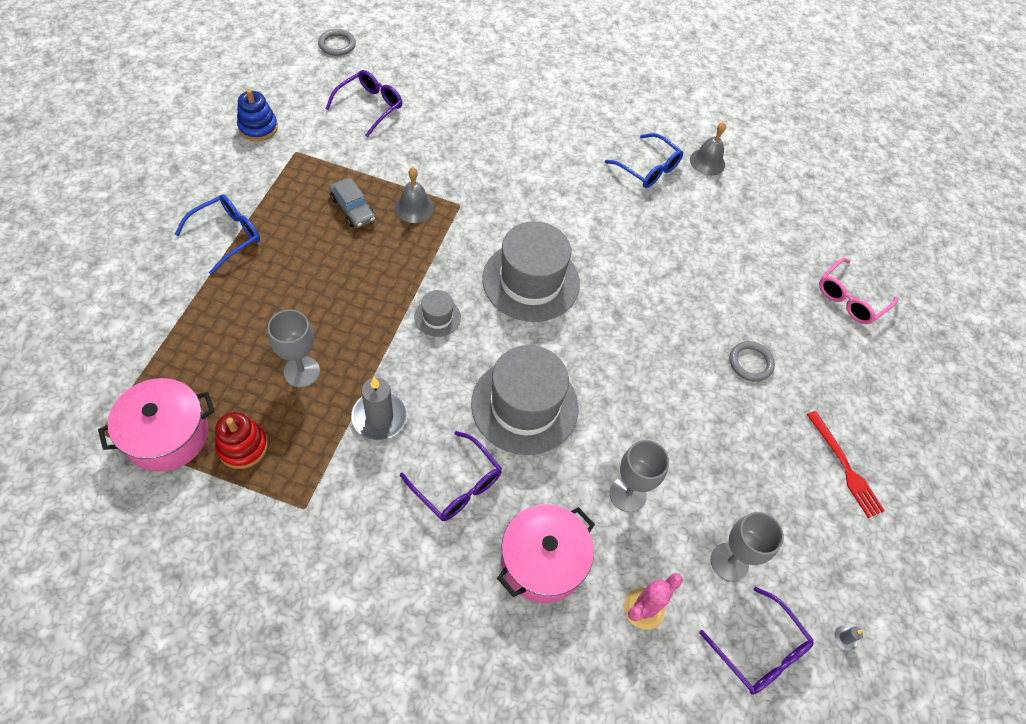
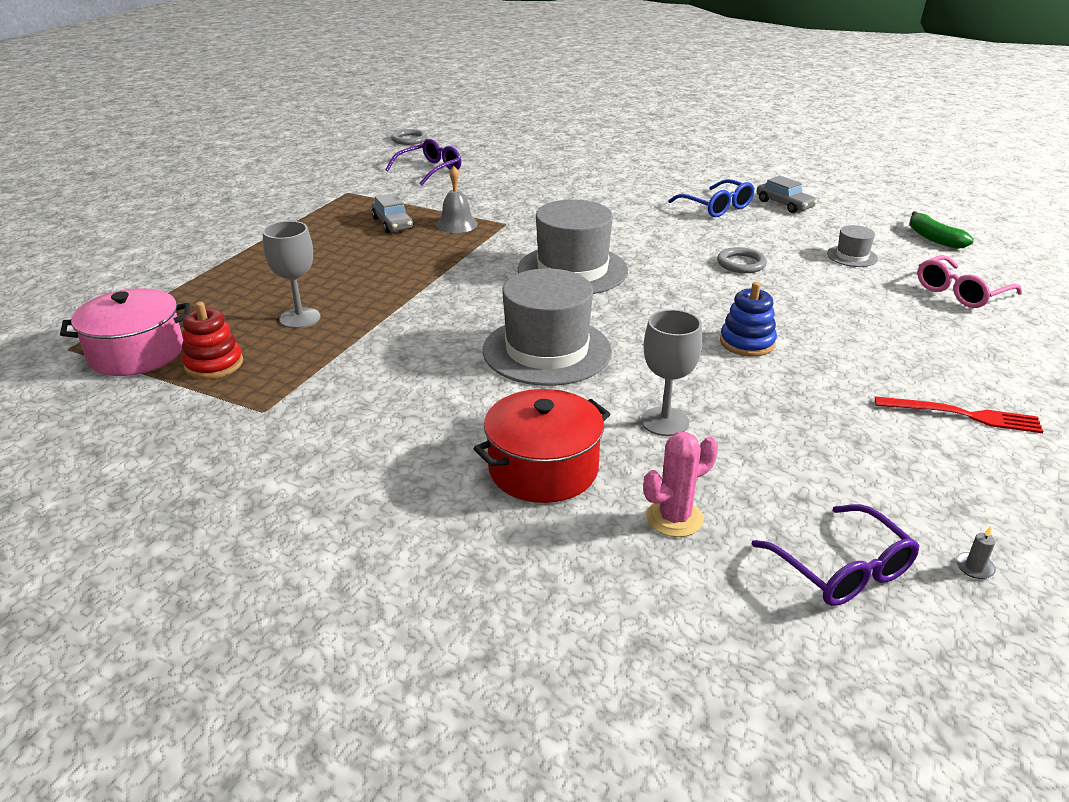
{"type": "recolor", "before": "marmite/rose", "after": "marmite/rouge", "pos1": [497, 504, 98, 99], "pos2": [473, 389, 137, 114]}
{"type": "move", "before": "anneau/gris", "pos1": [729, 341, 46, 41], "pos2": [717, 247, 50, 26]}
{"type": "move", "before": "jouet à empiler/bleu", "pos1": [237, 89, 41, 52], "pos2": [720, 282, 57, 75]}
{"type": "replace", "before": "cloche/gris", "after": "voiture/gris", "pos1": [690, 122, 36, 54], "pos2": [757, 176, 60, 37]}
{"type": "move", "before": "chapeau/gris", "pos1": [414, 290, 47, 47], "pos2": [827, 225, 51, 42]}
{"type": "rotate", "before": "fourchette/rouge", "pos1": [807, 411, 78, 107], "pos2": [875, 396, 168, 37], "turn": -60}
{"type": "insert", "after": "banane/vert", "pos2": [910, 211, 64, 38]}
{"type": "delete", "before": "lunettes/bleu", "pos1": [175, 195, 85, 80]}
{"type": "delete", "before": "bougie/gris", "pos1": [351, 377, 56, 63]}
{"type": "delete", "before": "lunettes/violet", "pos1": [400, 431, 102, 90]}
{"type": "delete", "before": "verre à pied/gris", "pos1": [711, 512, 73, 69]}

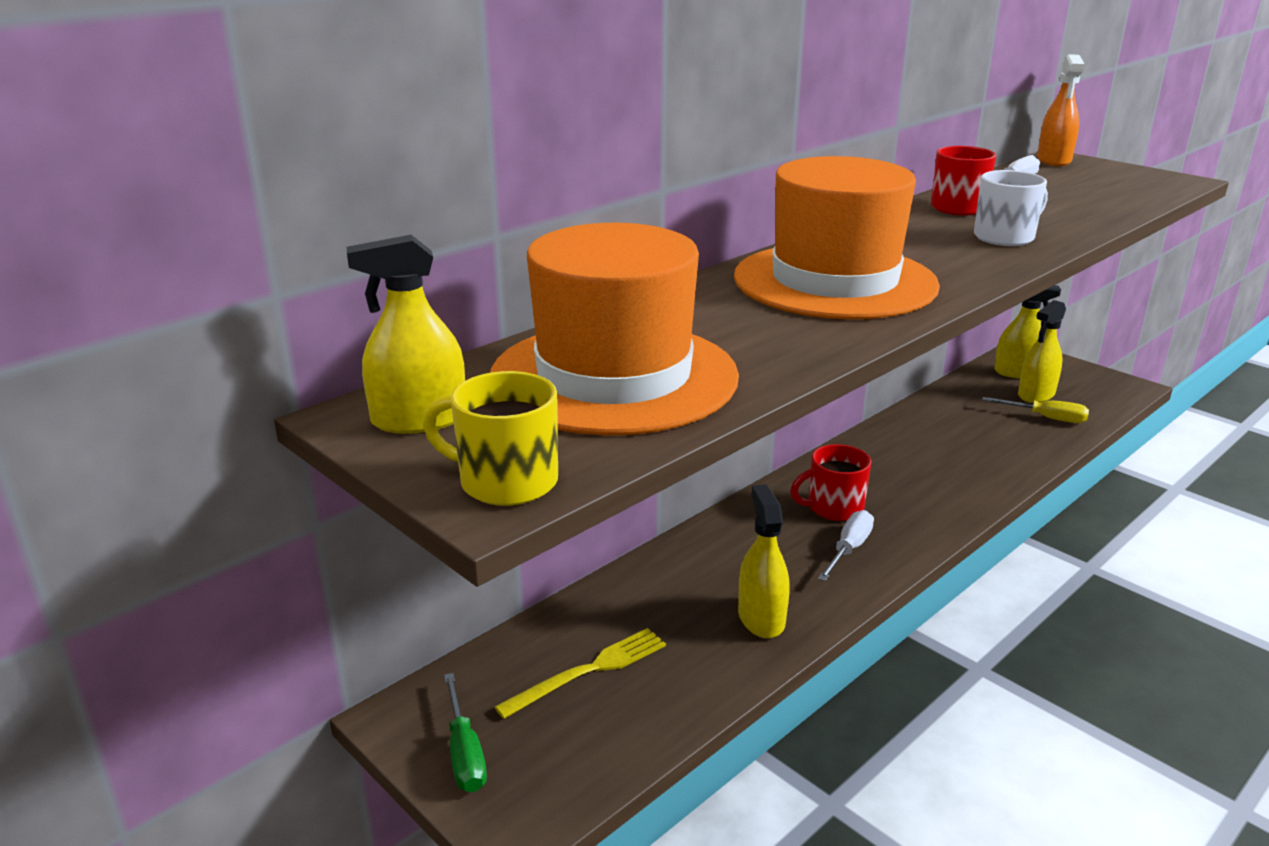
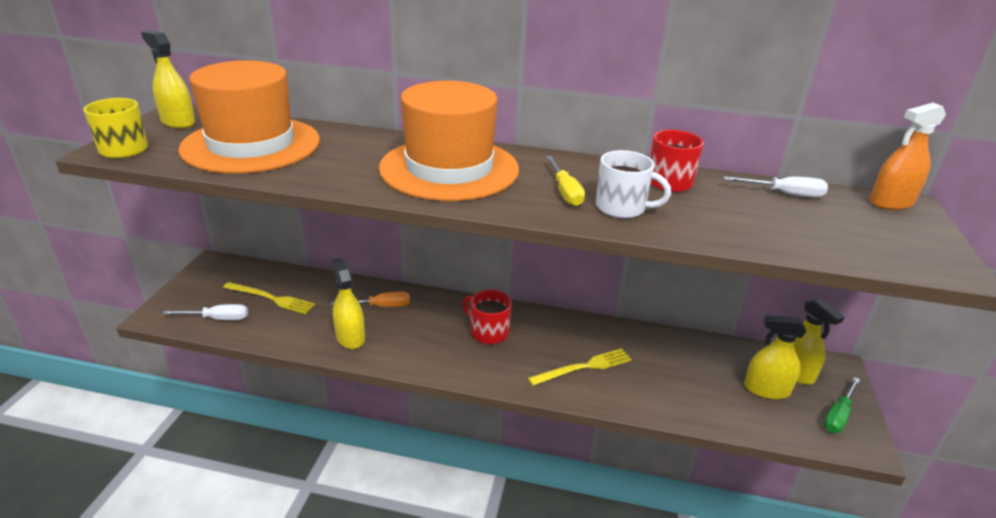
{"type": "move", "before": "tournevis/blanc", "pos1": [818, 510, 56, 71], "pos2": [163, 304, 85, 16]}
{"type": "insert", "after": "tournevis/orange", "pos2": [331, 291, 79, 16]}
{"type": "rotate", "before": "vaporisateur/jaune", "pos1": [738, 485, 52, 153], "pos2": [332, 258, 33, 91], "turn": -75}
{"type": "insert", "after": "fourchette/jaune", "pos2": [528, 348, 104, 38]}
{"type": "move", "before": "tournevis/jaune", "pos1": [982, 397, 107, 26], "pos2": [546, 156, 39, 50]}
{"type": "move", "before": "tournevis/vert", "pos1": [444, 673, 43, 119], "pos2": [824, 377, 36, 56]}

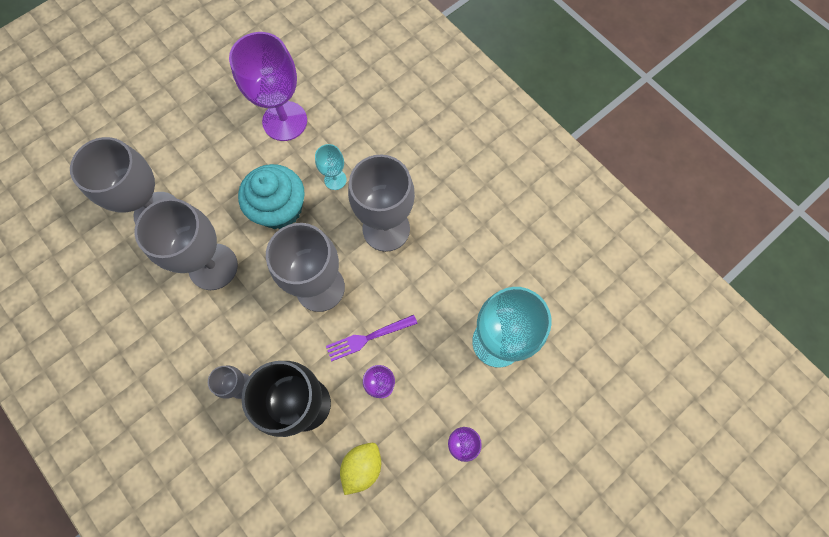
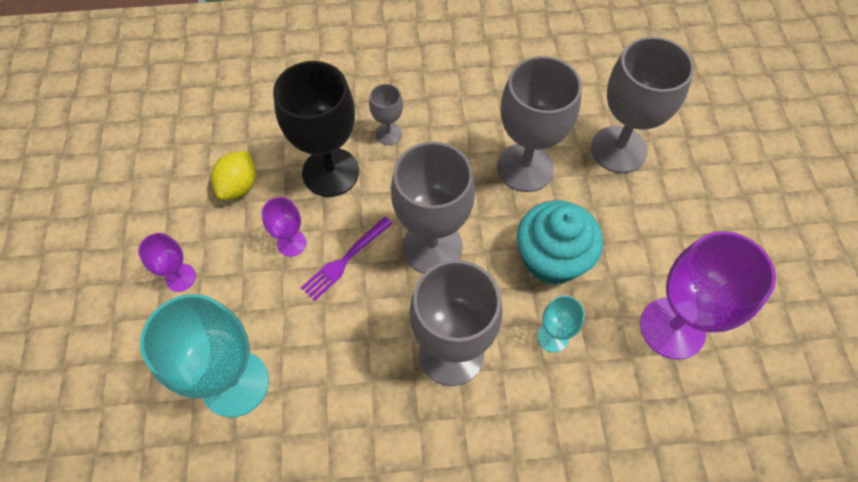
{"type": "rotate", "before": "citron/jaune", "pos1": [340, 443, 41, 52], "pos2": [211, 151, 45, 49], "turn": 45}
{"type": "rotate", "before": "fourchette/violet", "pos1": [326, 315, 92, 47], "pos2": [301, 216, 92, 85], "turn": -150}

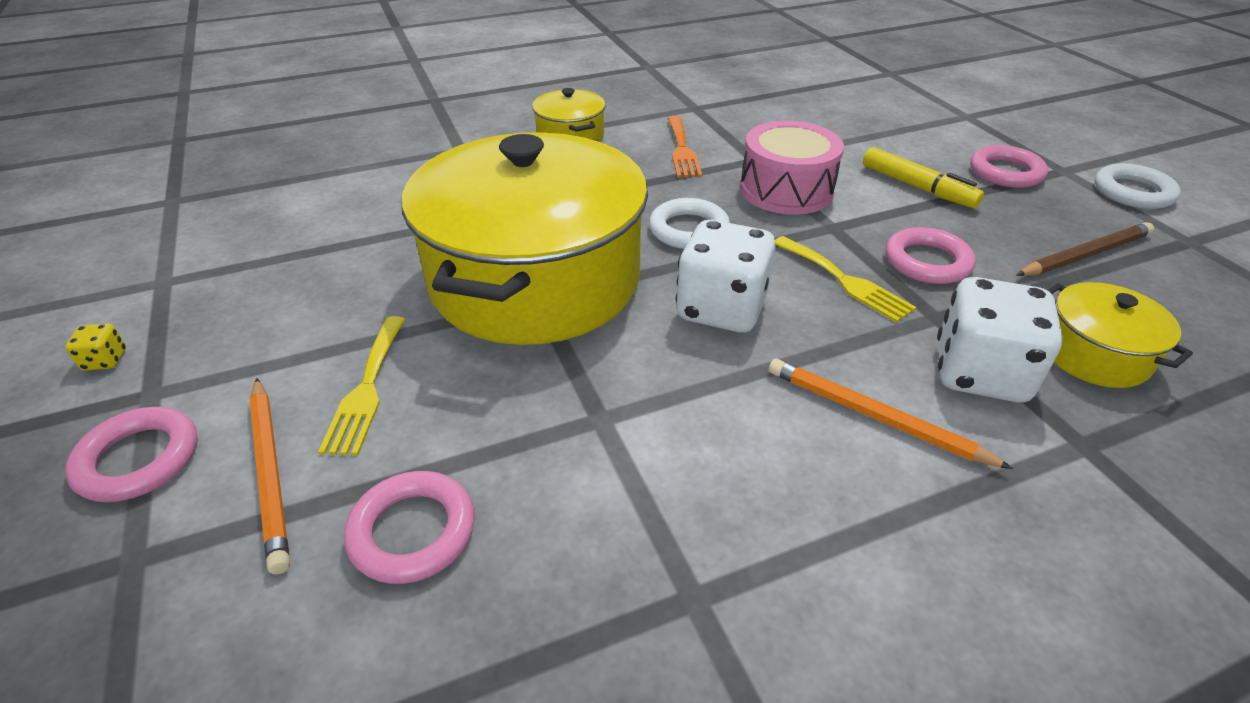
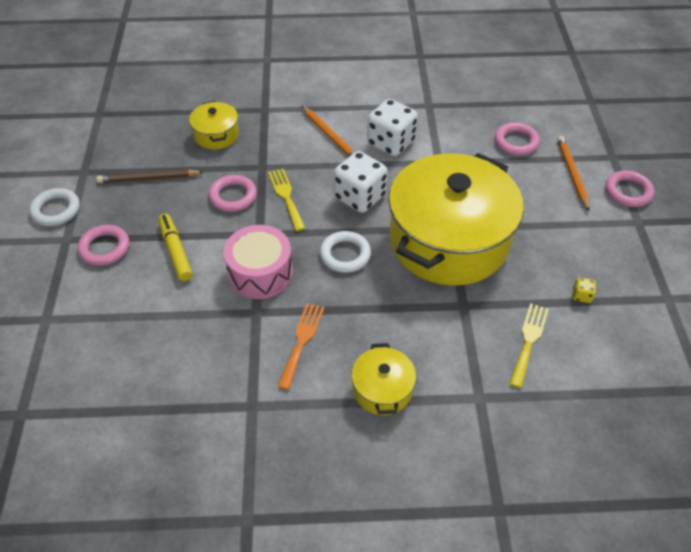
{"type": "move", "before": "dé/blanc", "pos1": [937, 277, 126, 125], "pos2": [367, 99, 51, 57]}
{"type": "move", "before": "fourchette/jaune", "pos1": [318, 316, 87, 139], "pos2": [509, 303, 40, 85]}
{"type": "move", "before": "dé/jaune", "pos1": [65, 324, 61, 47], "pos2": [573, 277, 23, 26]}

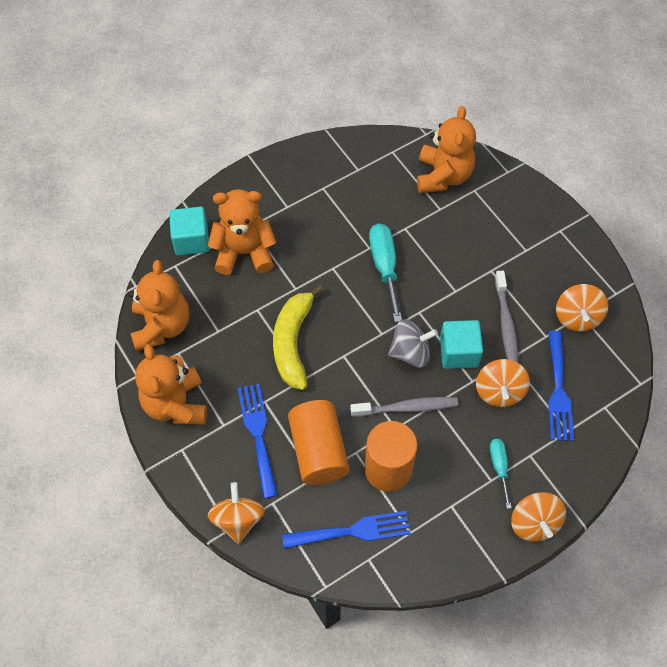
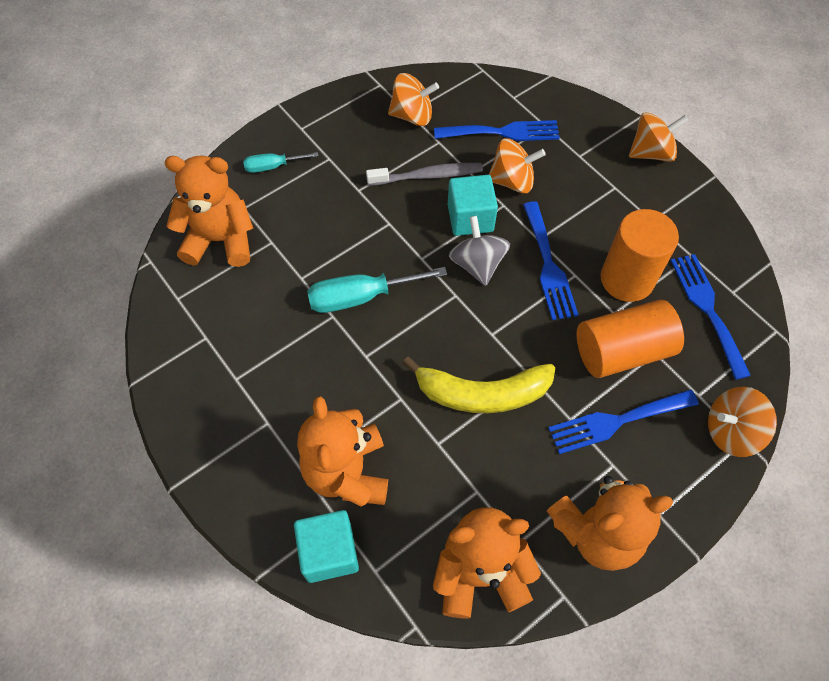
{"type": "move", "before": "tournevis/turquoise", "pos1": [490, 439, 22, 70], "pos2": [243, 152, 76, 21]}
{"type": "replace", "before": "brosse à dents/gris", "after": "fourchette/bleu", "pos1": [350, 397, 108, 20], "pos2": [523, 202, 55, 118]}

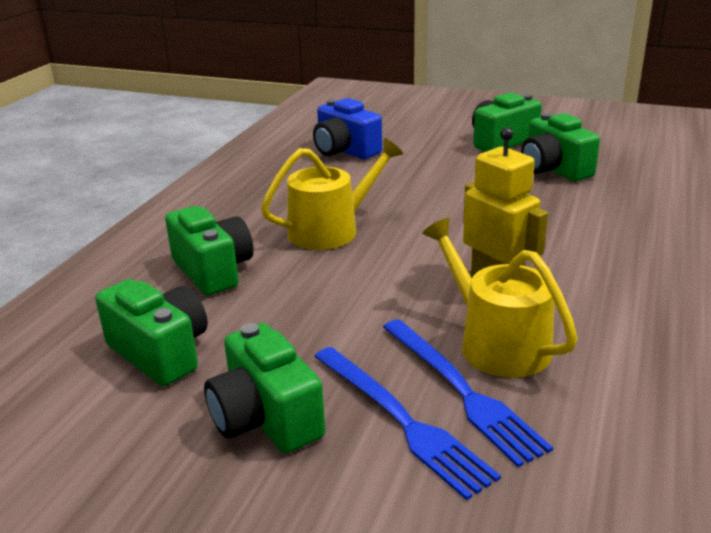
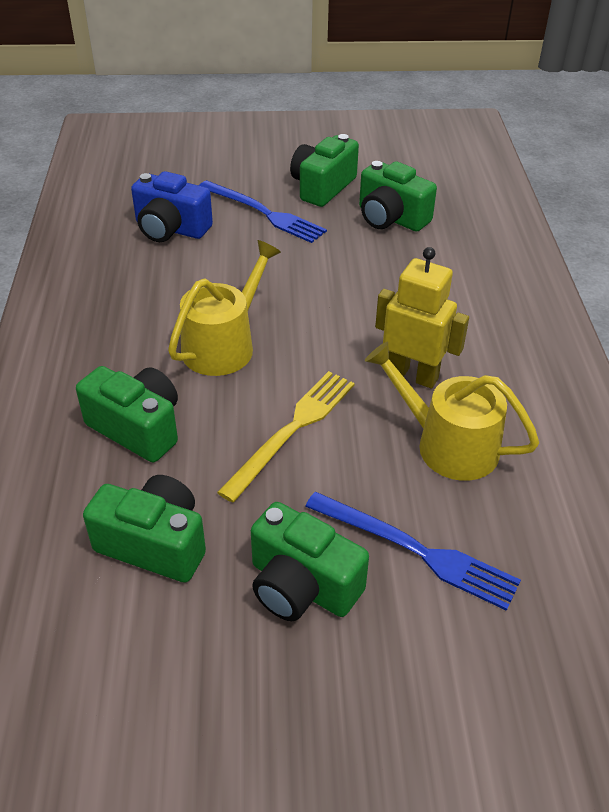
{"type": "move", "before": "fourchette/bleu", "pos1": [383, 319, 170, 148], "pos2": [199, 180, 128, 63]}
{"type": "insert", "after": "fourchette/jaune", "pos2": [217, 371, 138, 131]}

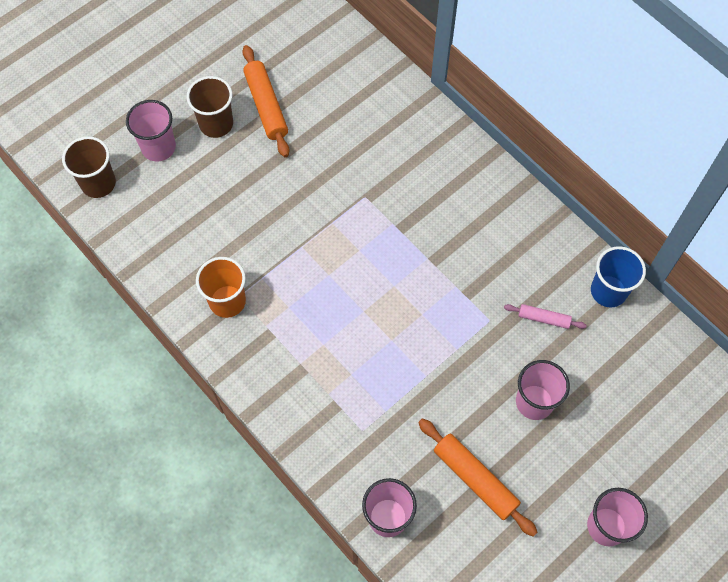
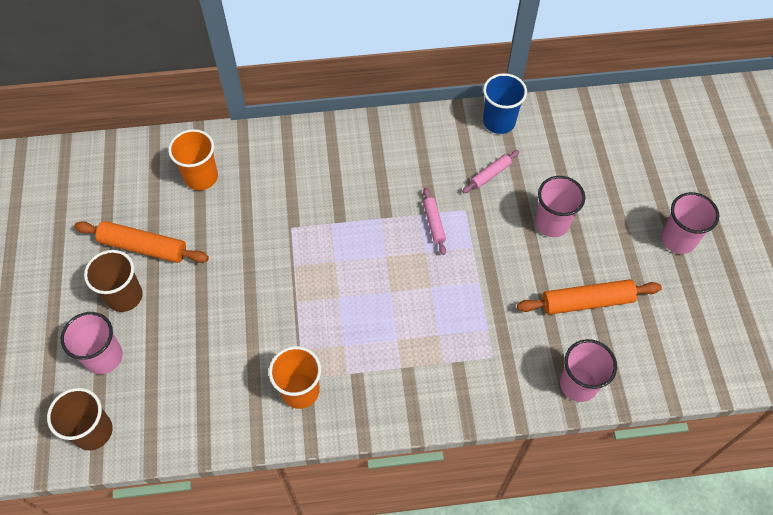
{"type": "insert", "after": "gobelet/orange", "pos2": [168, 129, 50, 61]}
{"type": "insert", "after": "rouleau à pâtisserie/rose", "pos2": [423, 188, 23, 67]}

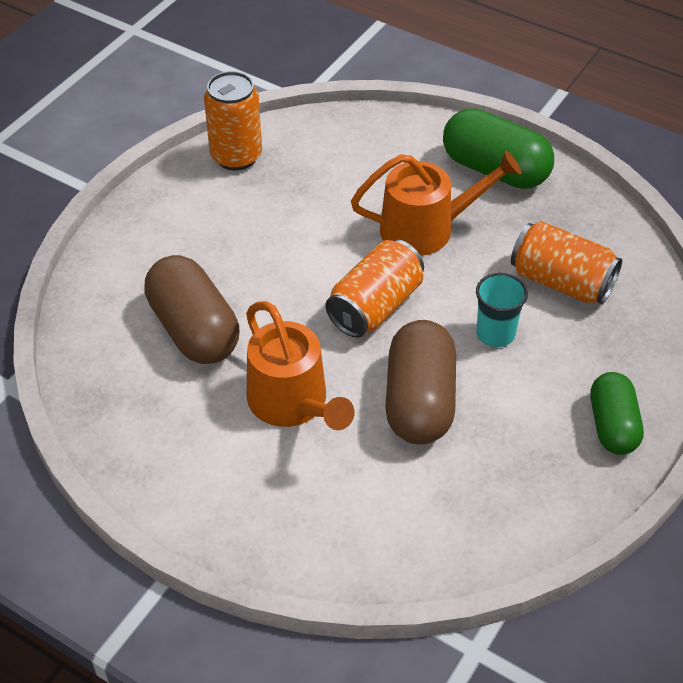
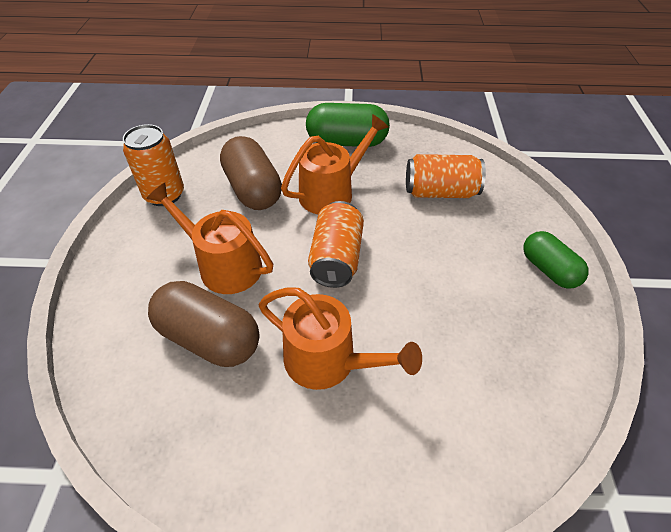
{"type": "insert", "after": "arrosoir/orange", "pos2": [146, 183, 127, 111]}
{"type": "move", "before": "gélule/marron", "pos1": [385, 320, 71, 124], "pos2": [220, 136, 62, 74]}
{"type": "delete", "before": "gobelet/turquoise", "pos1": [476, 273, 52, 74]}

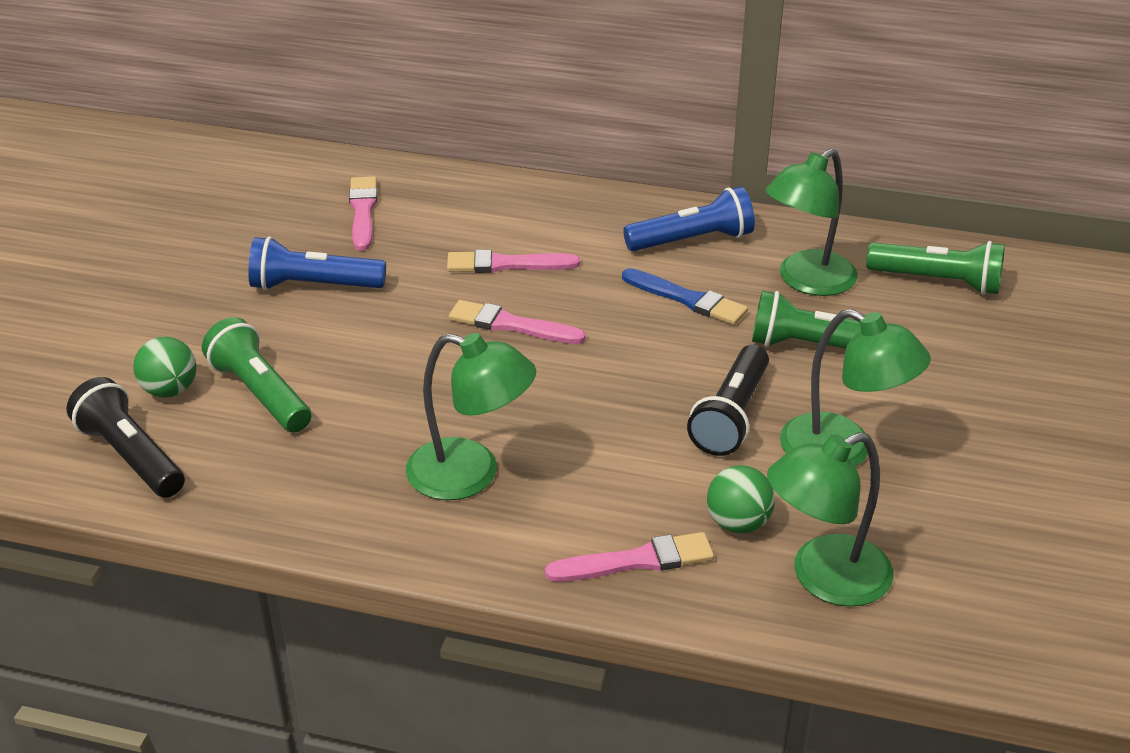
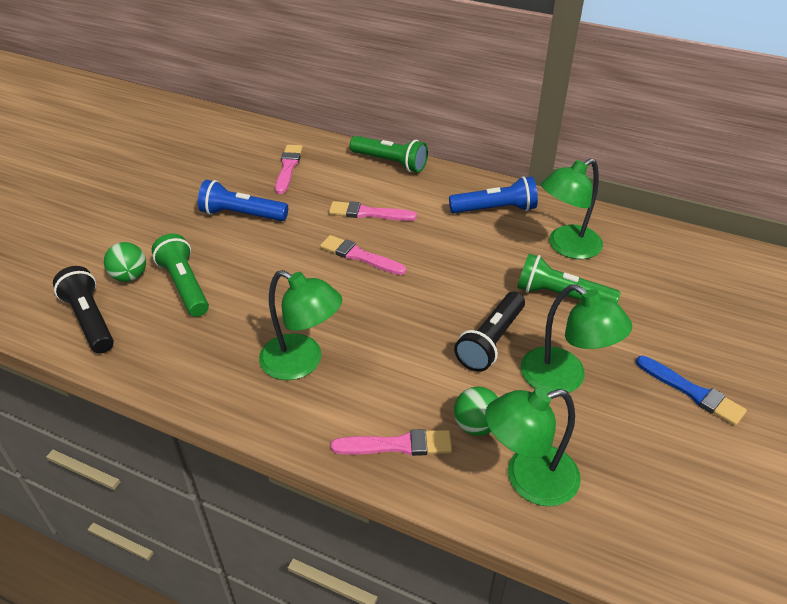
{"type": "move", "before": "lampe de poche/vert", "pos1": [866, 241, 139, 54], "pos2": [350, 136, 78, 37]}
{"type": "move", "before": "pinceau/bleu", "pos1": [622, 268, 126, 57], "pos2": [636, 356, 111, 70]}

